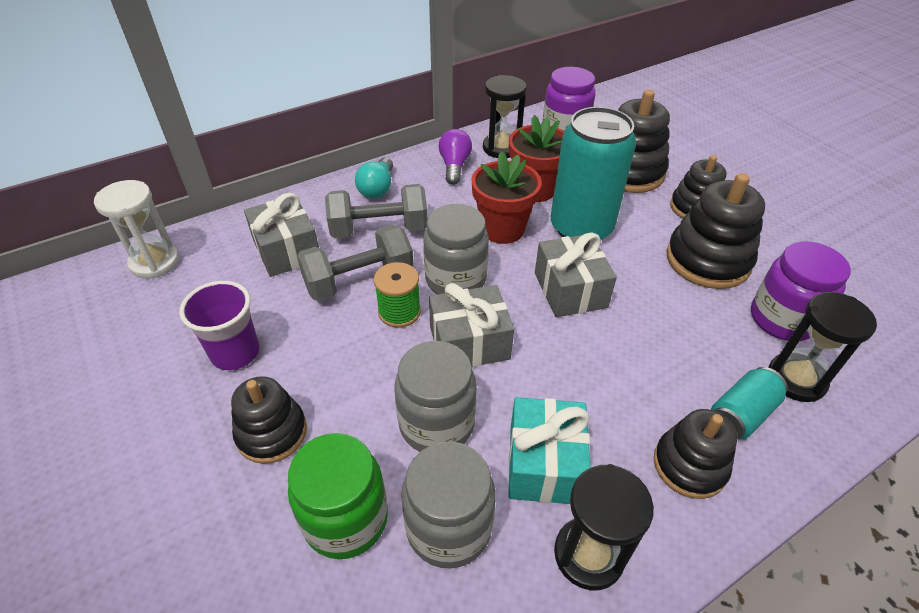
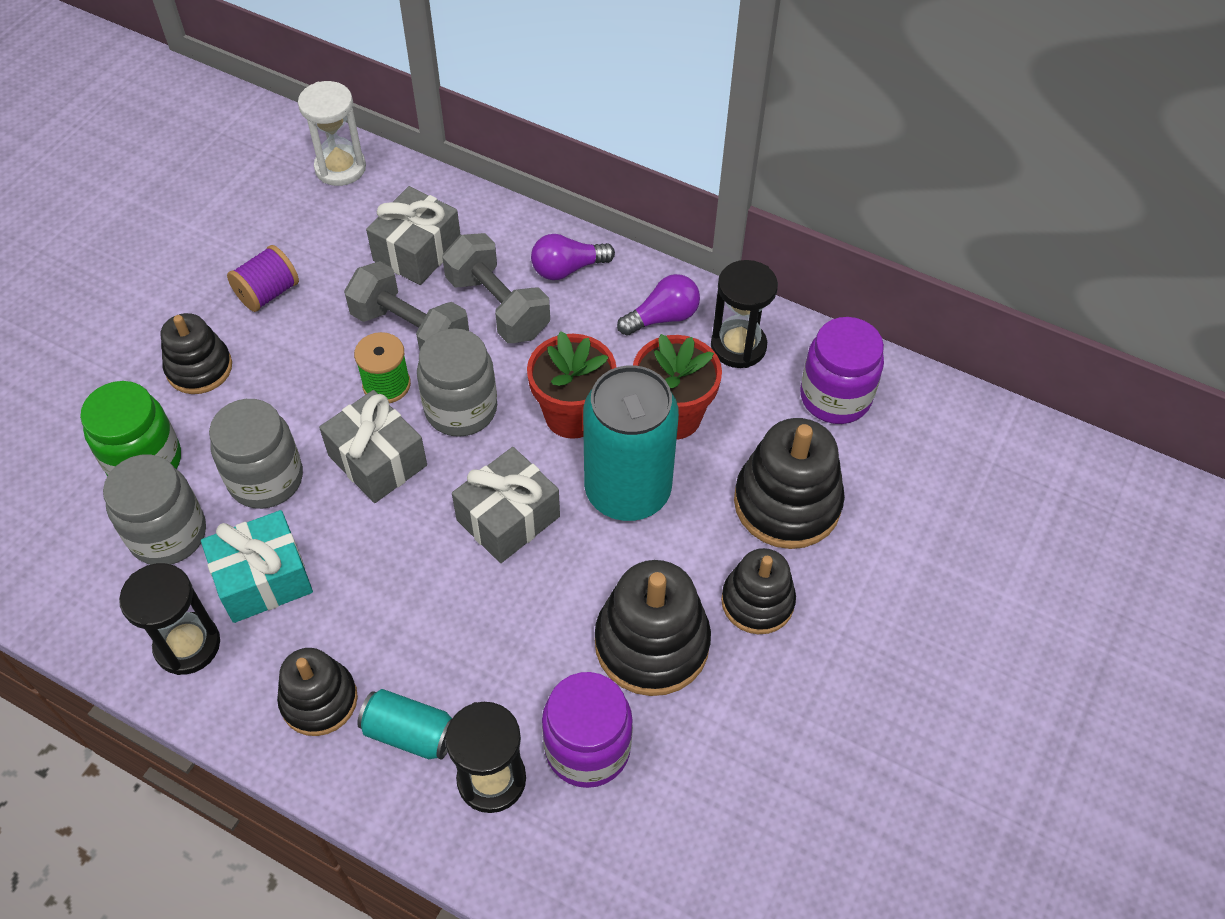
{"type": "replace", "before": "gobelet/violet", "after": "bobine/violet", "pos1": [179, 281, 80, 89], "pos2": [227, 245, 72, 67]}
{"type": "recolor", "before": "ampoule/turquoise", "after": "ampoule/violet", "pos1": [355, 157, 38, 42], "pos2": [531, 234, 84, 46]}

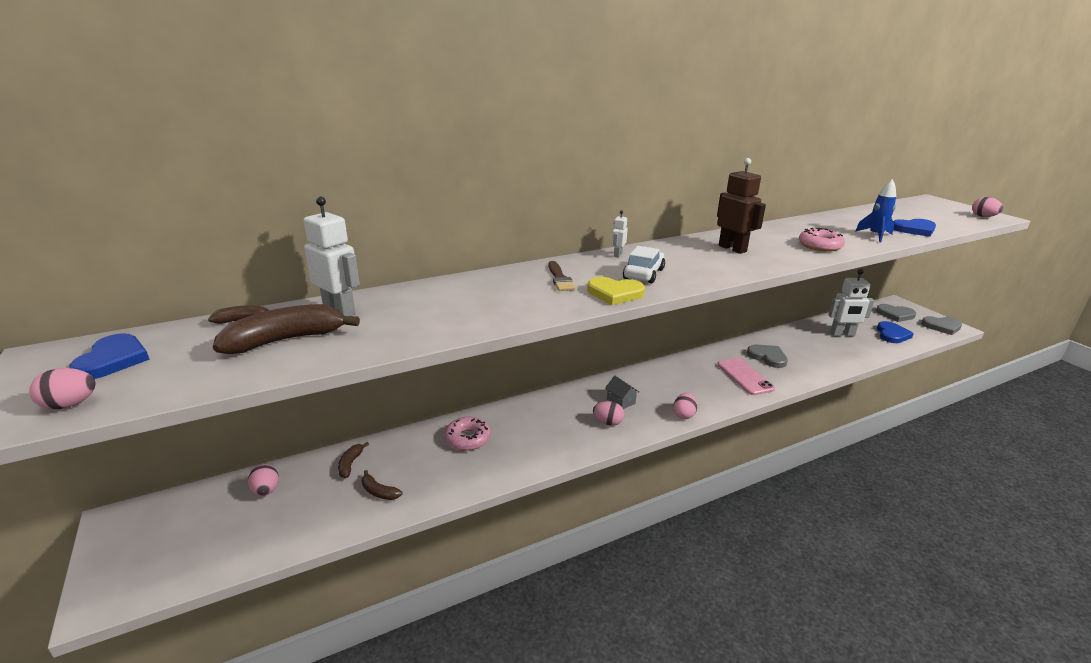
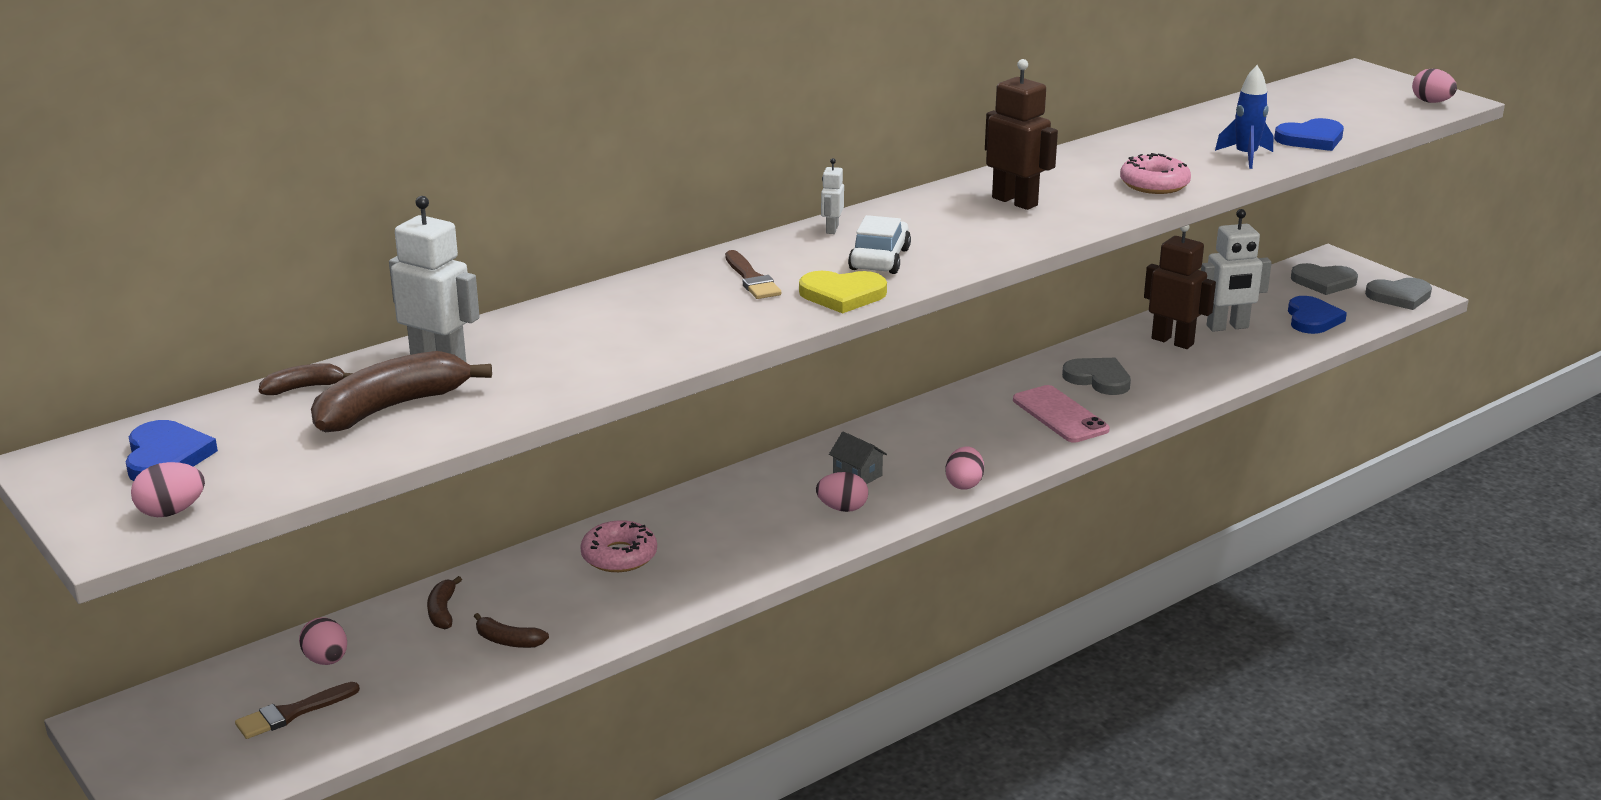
{"type": "insert", "after": "pinceau/marron", "pos2": [235, 682, 125, 57]}
{"type": "insert", "after": "robot/marron", "pos2": [1144, 225, 72, 124]}

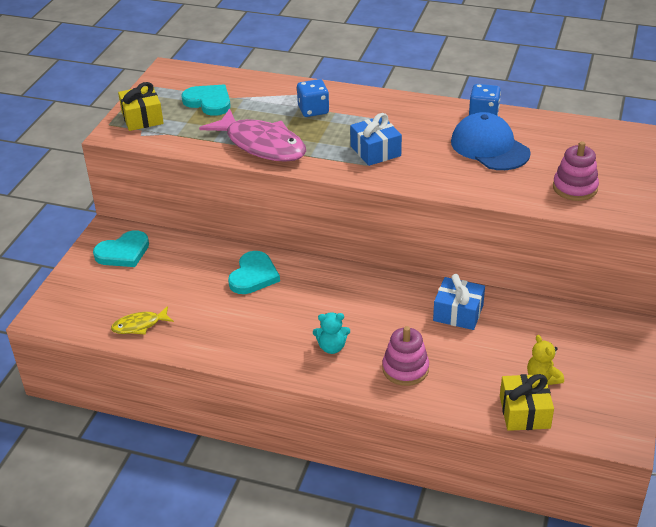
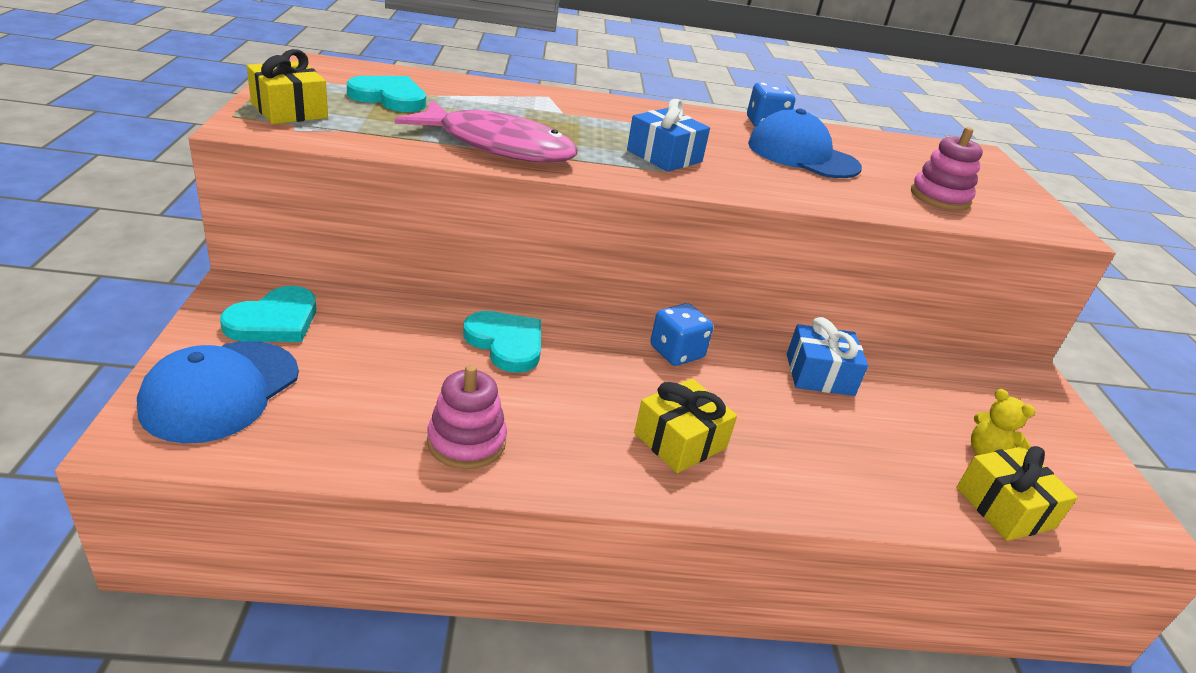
{"type": "insert", "after": "casquette/bleu", "pos2": [137, 341, 162, 102]}
{"type": "move", "before": "jouet à empiler/rose", "pos1": [382, 326, 47, 60], "pos2": [427, 365, 80, 104]}
{"type": "rotate", "before": "cœur/turquoise", "pos1": [228, 251, 52, 43], "pos2": [463, 311, 78, 61], "turn": -45}
{"type": "replace", "before": "ours en peluche/turquoise", "after": "cadeau/jaune", "pos1": [313, 312, 37, 42], "pos2": [634, 379, 103, 94]}
{"type": "move", "before": "dé/bleu", "pos1": [297, 79, 32, 38], "pos2": [650, 303, 63, 63]}
{"type": "delete", "before": "poisson/jaune", "pos1": [111, 306, 63, 29]}

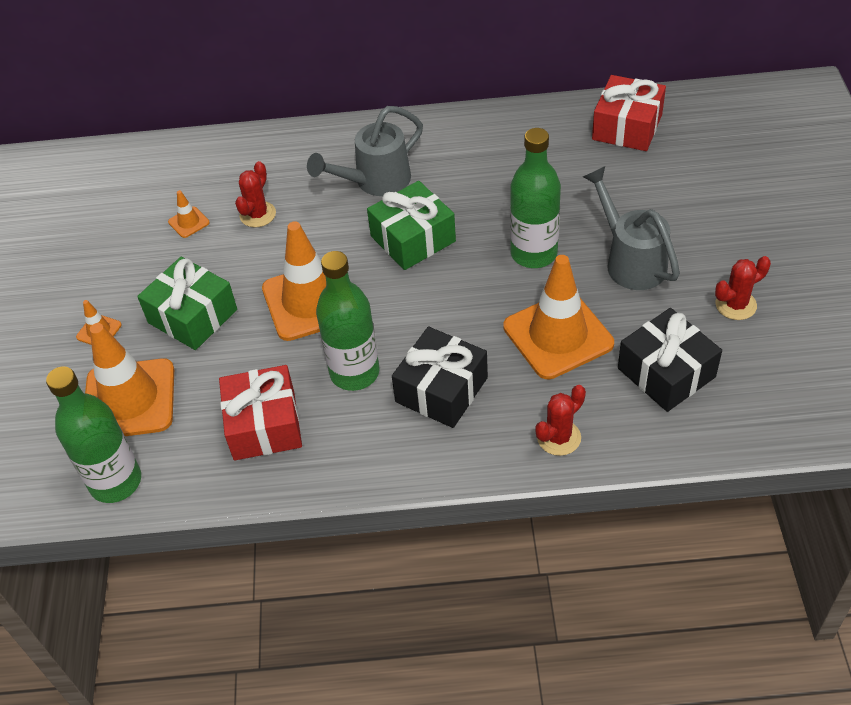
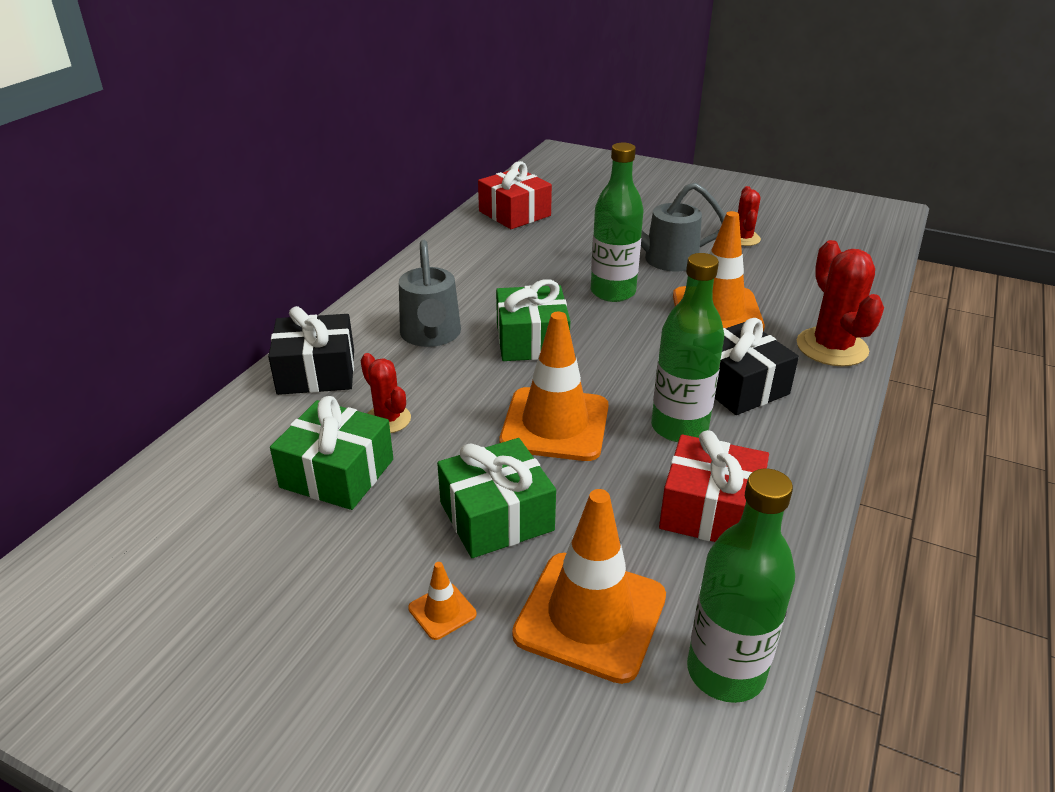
{"type": "move", "before": "cadeau/noir", "pos1": [618, 308, 104, 104], "pos2": [268, 306, 86, 89]}
{"type": "replace", "before": "cône de chantier/orange", "after": "cadeau/vert", "pos1": [168, 190, 42, 48], "pos2": [270, 396, 123, 114]}
{"type": "resize", "before": "cactus/rouge", "pos1": [535, 385, 51, 71], "pos2": [797, 240, 87, 127], "scale": 1.69}

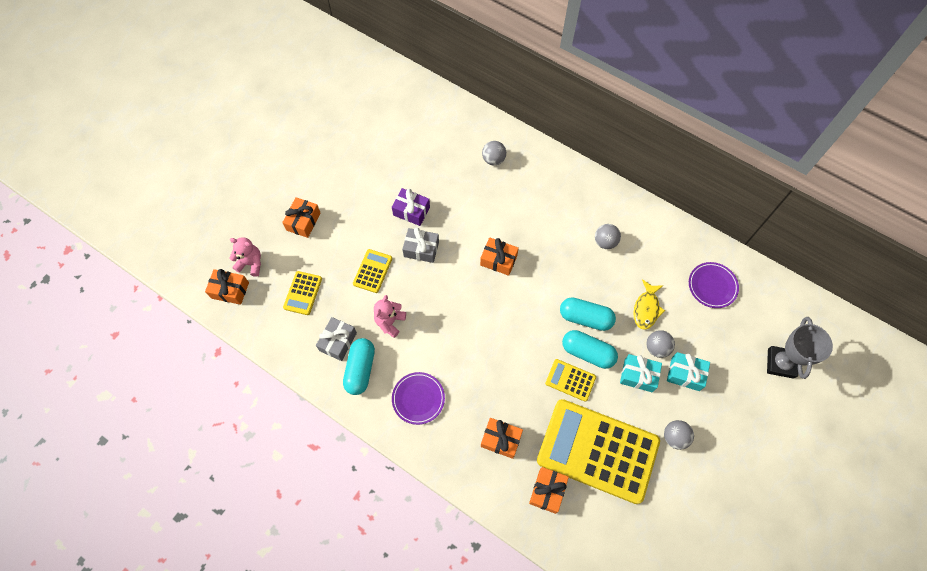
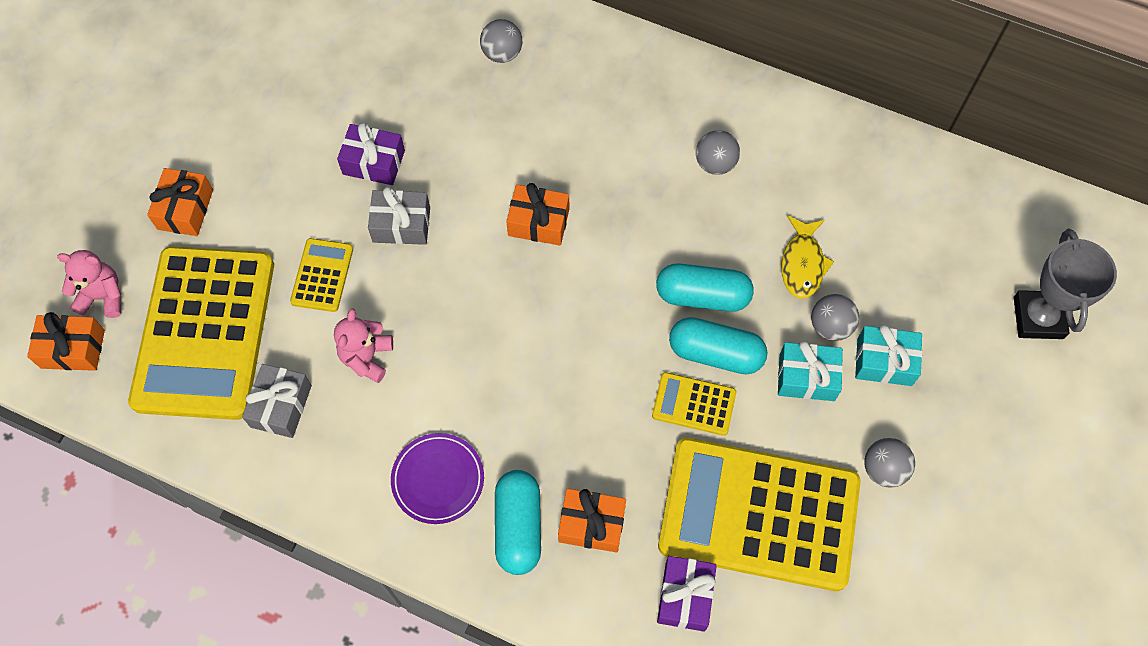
{"type": "resize", "before": "calculatrice/jaune", "pos1": [283, 271, 39, 44], "pos2": [128, 246, 146, 174], "scale": 2.34}
{"type": "move", "before": "gélule/turquoise", "pos1": [343, 338, 32, 57], "pos2": [495, 470, 46, 105]}
{"type": "recolor", "before": "cadeau/orange", "after": "cadeau/violet", "pos1": [529, 467, 40, 47], "pos2": [657, 556, 60, 76]}
{"type": "delete", "before": "assiette/violet", "pos1": [689, 262, 50, 46]}

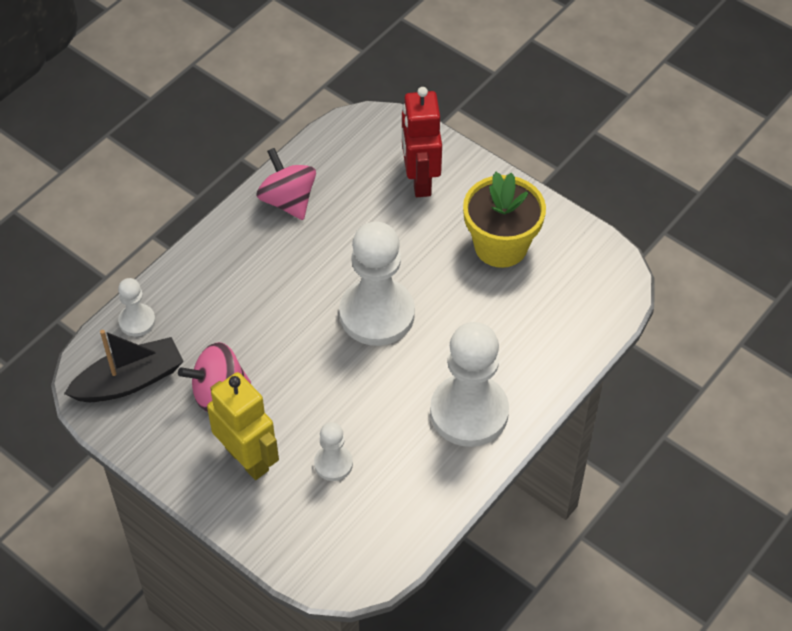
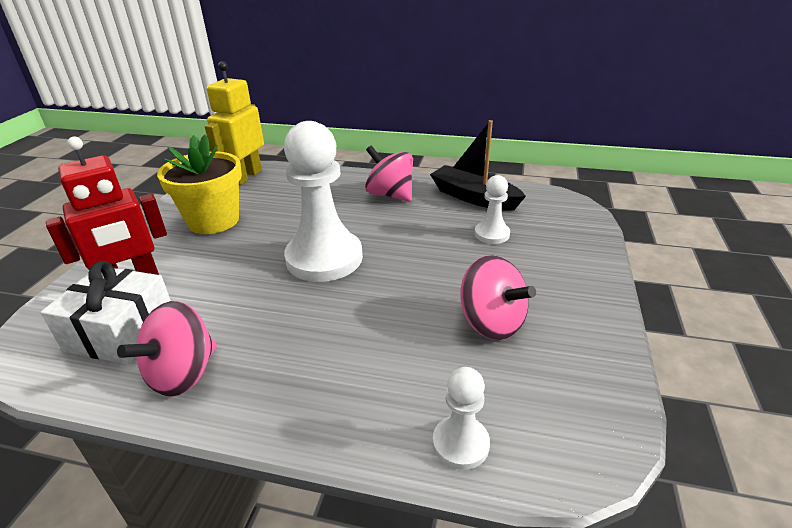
{"type": "insert", "after": "cadeau/blanc", "pos2": [40, 261, 131, 104]}
{"type": "move", "before": "robot/jaune", "pos1": [207, 372, 72, 108], "pos2": [205, 61, 59, 124]}
{"type": "replace", "before": "pion/blanc", "after": "toupie/rose", "pos1": [430, 322, 79, 125], "pos2": [365, 145, 48, 57]}
{"type": "move", "before": "bateau/noir", "pos1": [64, 330, 120, 72], "pos2": [430, 120, 96, 91]}

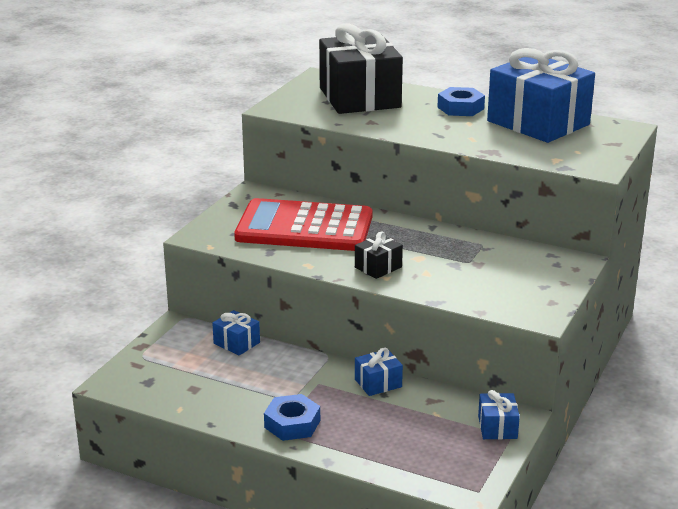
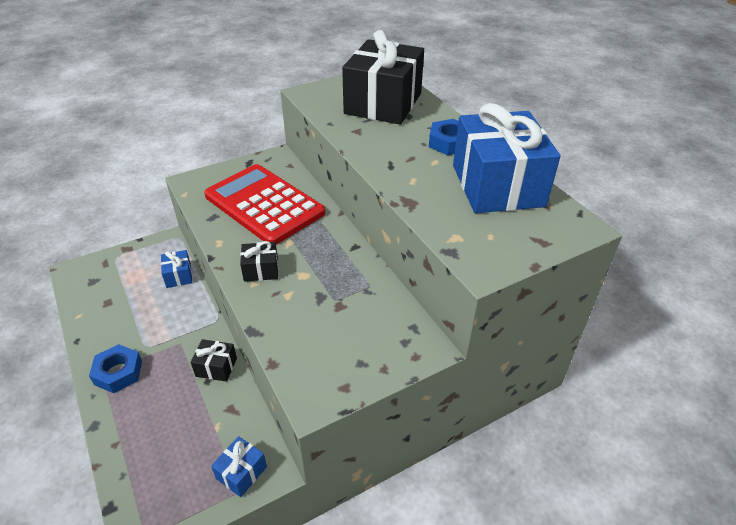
{"type": "recolor", "before": "cadeau/bleu", "after": "cadeau/noir", "pos1": [355, 347, 48, 49], "pos2": [190, 339, 47, 43]}

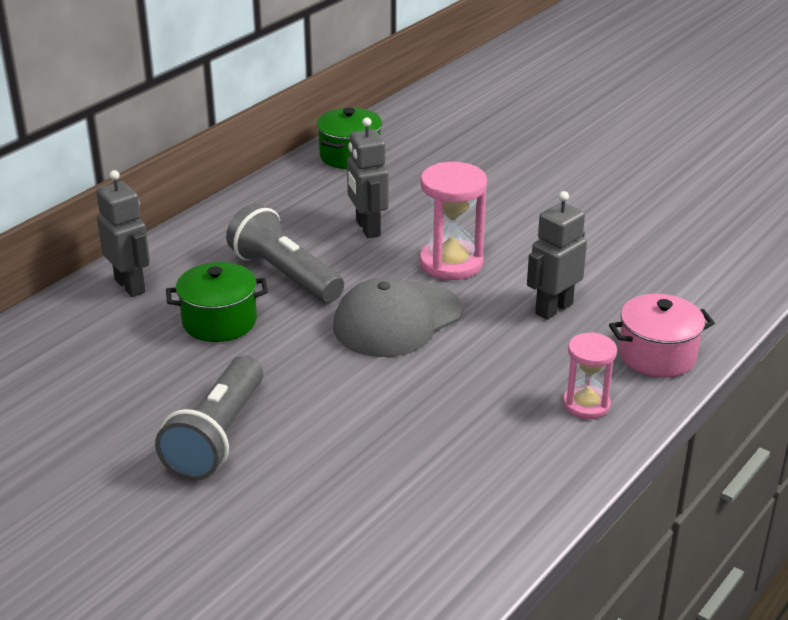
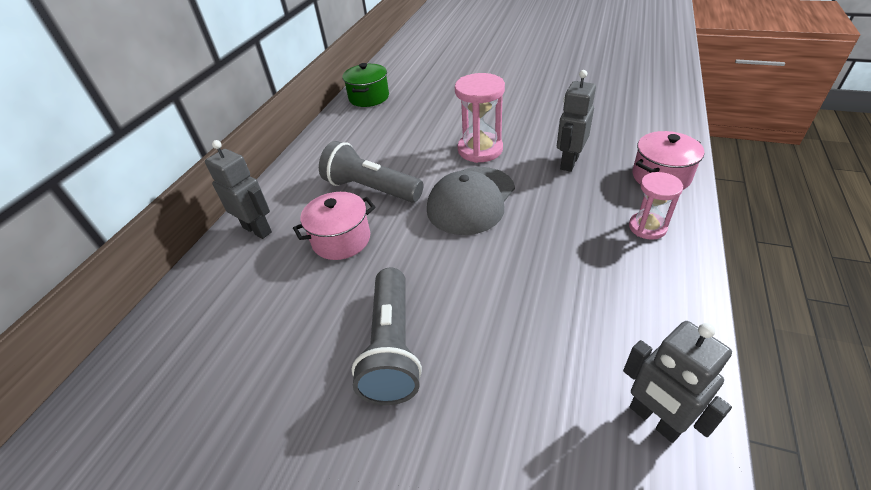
{"type": "recolor", "before": "marmite/vert", "after": "marmite/rose", "pos1": [166, 262, 102, 80], "pos2": [293, 192, 83, 68]}
{"type": "move", "before": "robot/gris", "pos1": [347, 117, 42, 121], "pos2": [623, 321, 109, 122]}

